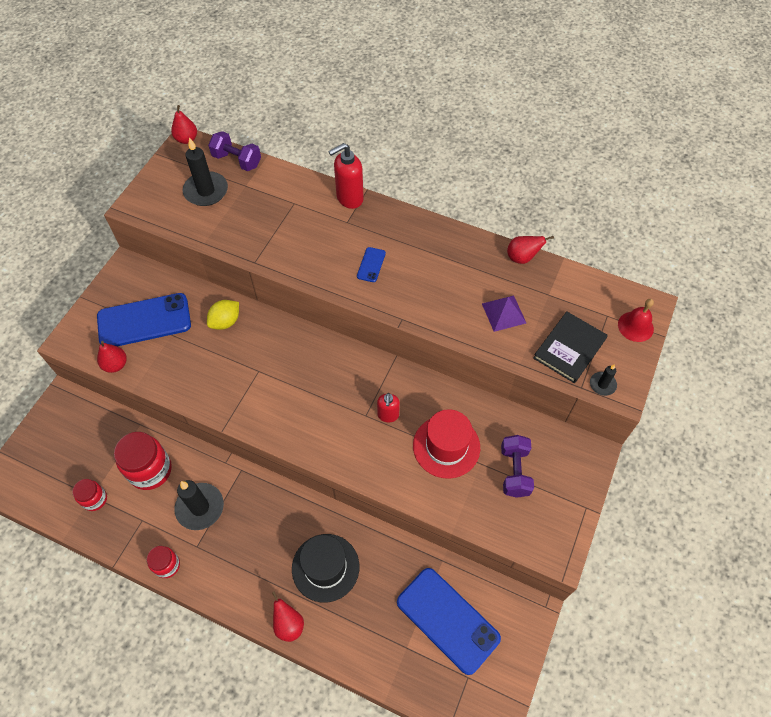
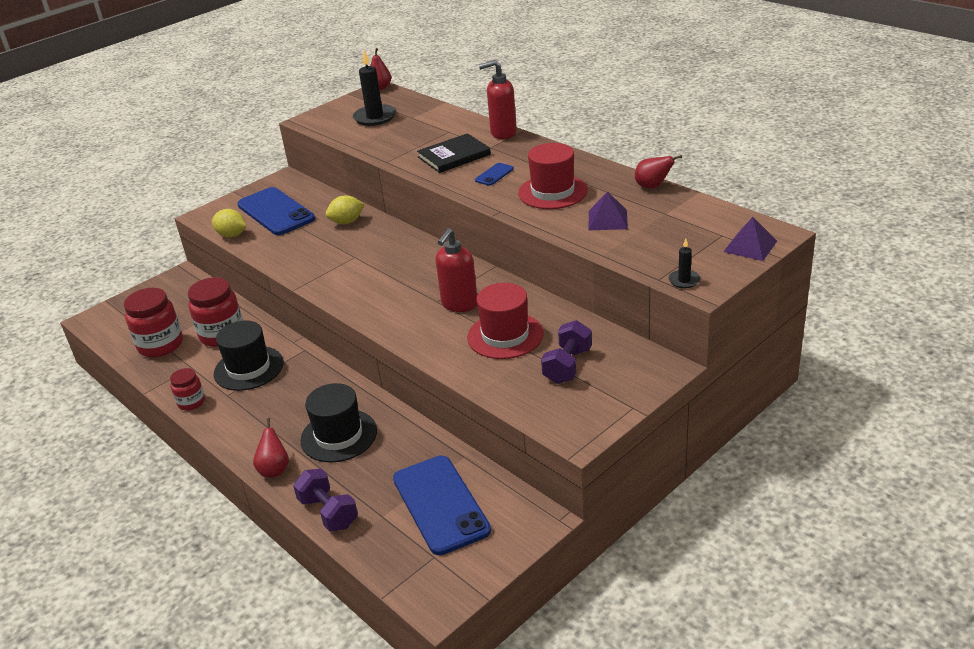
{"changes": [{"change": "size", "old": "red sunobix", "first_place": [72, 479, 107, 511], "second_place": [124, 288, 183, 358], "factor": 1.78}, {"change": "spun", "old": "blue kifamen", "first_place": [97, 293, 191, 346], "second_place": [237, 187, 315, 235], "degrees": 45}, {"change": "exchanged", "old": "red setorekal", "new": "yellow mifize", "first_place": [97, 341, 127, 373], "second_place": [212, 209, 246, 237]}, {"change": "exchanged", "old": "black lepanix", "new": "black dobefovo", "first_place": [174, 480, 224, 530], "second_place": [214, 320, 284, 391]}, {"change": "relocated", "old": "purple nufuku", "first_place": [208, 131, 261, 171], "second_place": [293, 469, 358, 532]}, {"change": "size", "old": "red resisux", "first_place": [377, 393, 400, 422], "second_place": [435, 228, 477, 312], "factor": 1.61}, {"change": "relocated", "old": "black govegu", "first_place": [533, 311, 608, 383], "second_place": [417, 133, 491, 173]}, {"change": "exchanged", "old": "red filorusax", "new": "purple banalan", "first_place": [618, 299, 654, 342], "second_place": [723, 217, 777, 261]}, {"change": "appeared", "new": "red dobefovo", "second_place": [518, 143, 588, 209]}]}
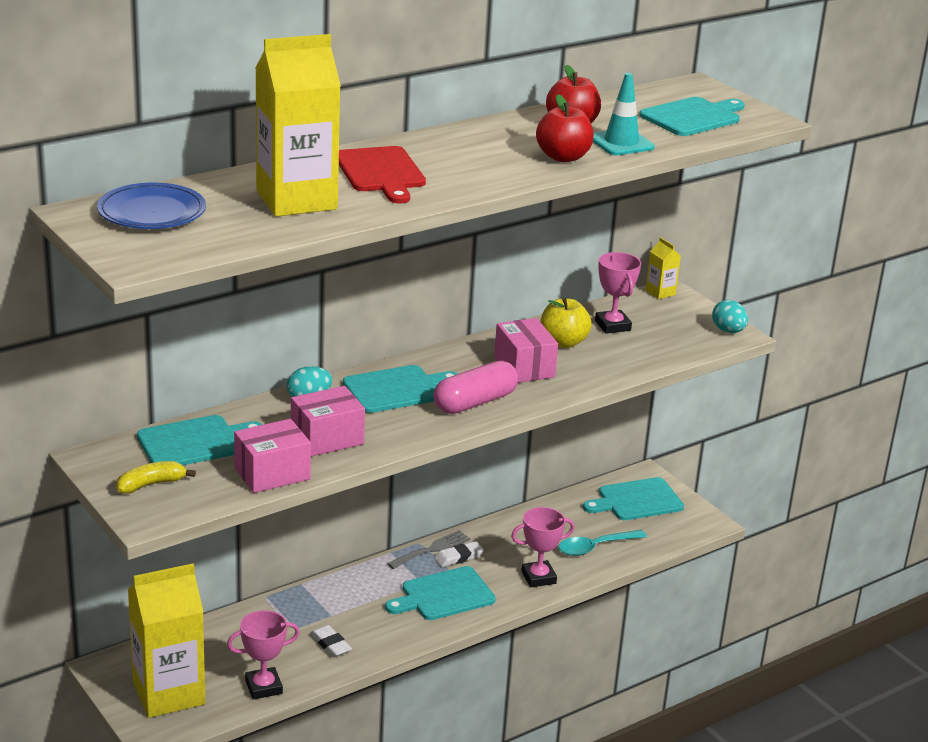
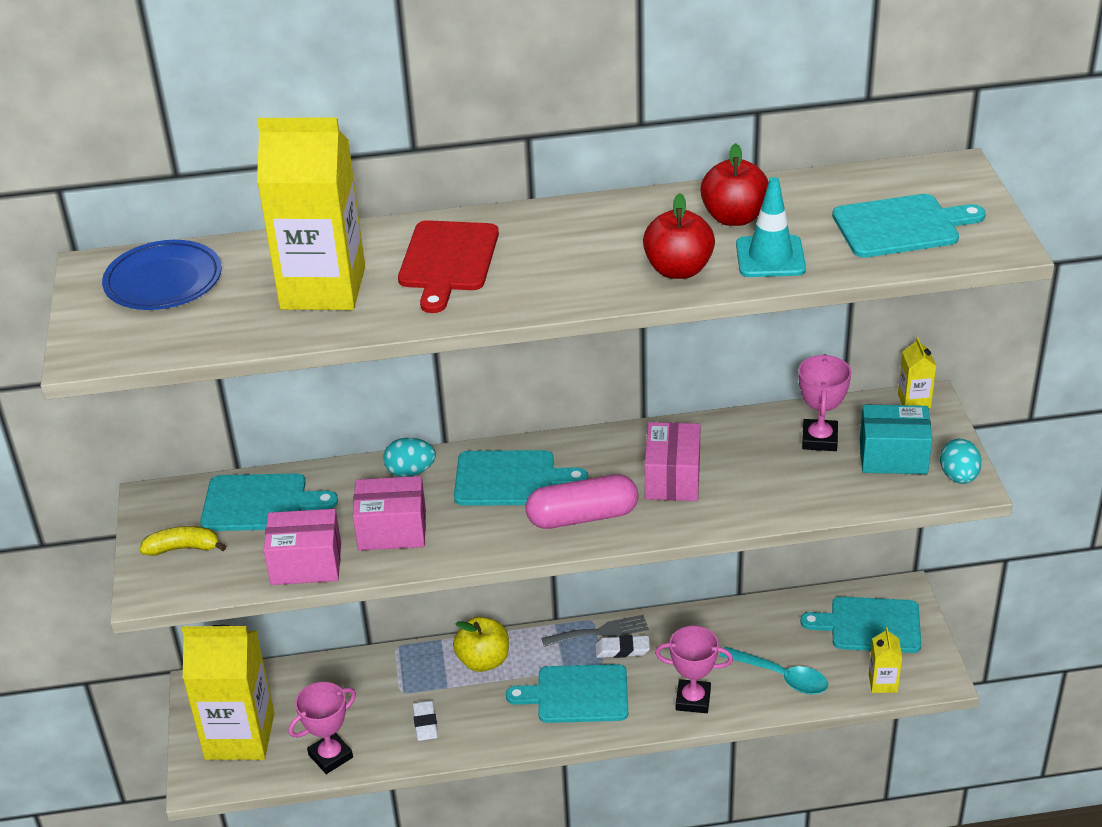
{"changes": [{"change": "spun", "old": "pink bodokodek", "first_place": [227, 610, 300, 700], "second_place": [289, 682, 356, 774], "degrees": -45}, {"change": "relocated", "old": "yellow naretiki", "first_place": [540, 298, 592, 348], "second_place": [453, 617, 509, 672]}, {"change": "spun", "old": "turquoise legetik", "first_place": [558, 530, 647, 556], "second_place": [720, 647, 829, 694], "degrees": -150}, {"change": "appeared", "new": "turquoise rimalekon", "second_place": [860, 404, 932, 474]}, {"change": "appeared", "new": "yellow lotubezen", "second_place": [869, 627, 902, 693]}]}
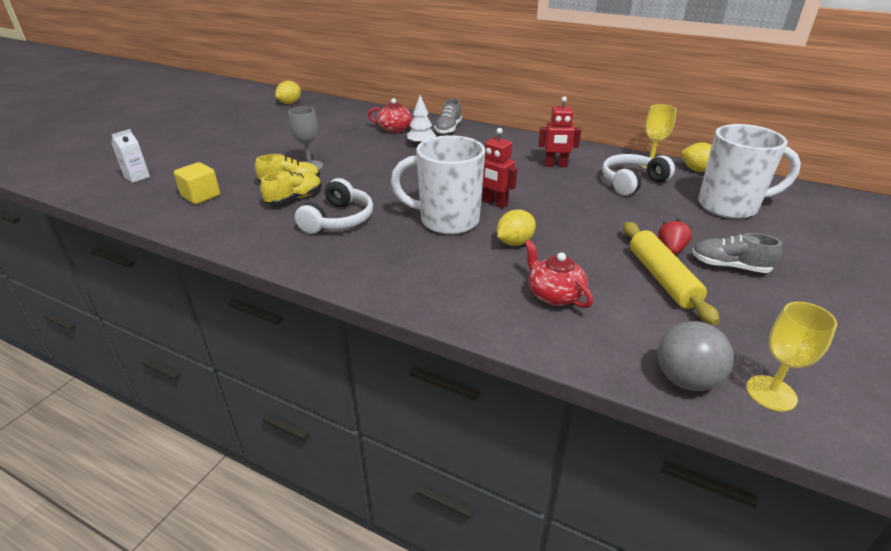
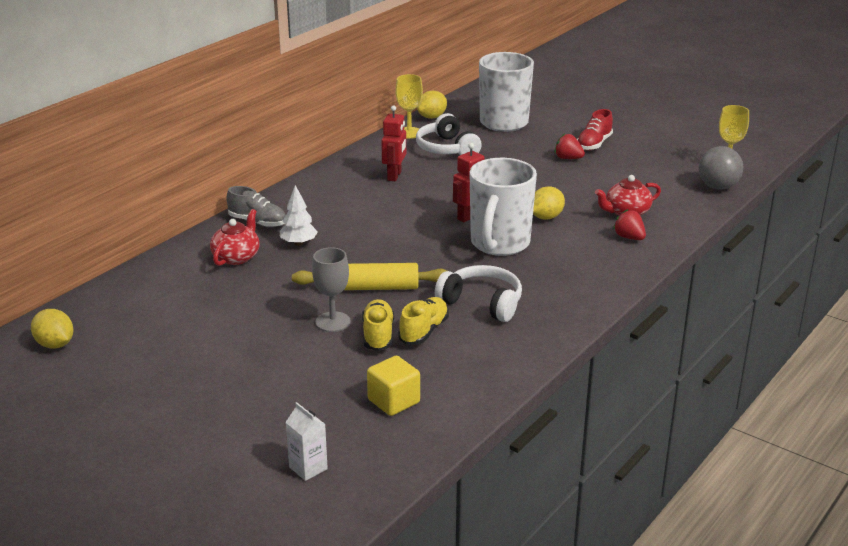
{"changes": [{"change": "spun", "old": "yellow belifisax", "first_place": [260, 171, 322, 205], "second_place": [398, 297, 449, 344], "degrees": 60}, {"change": "spun", "old": "yellow mifize", "first_place": [497, 210, 536, 246], "second_place": [533, 186, 565, 220], "degrees": 75}, {"change": "relocated", "old": "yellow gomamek", "first_place": [623, 222, 720, 325], "second_place": [292, 263, 447, 290]}, {"change": "colour", "old": "grey belifisax", "new": "red belifisax", "first_place": [692, 233, 782, 273], "second_place": [577, 109, 613, 151]}, {"change": "appeared", "new": "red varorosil", "second_place": [613, 209, 646, 240]}]}
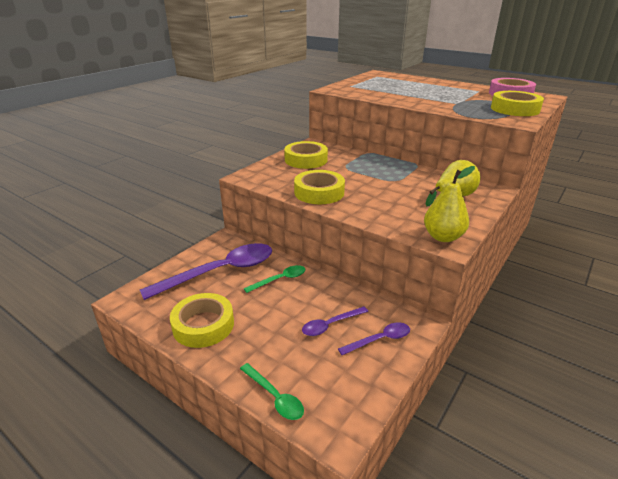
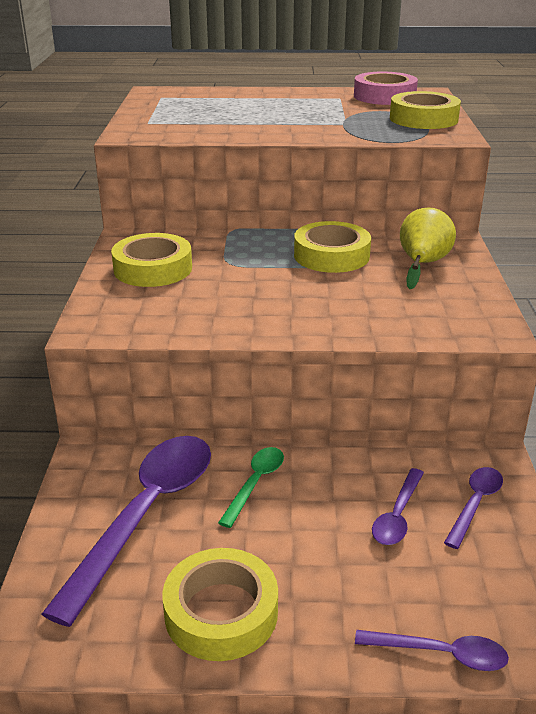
{"changes": [{"change": "colour", "old": "green legetik", "new": "purple legetik", "first_place": [240, 363, 304, 420], "second_place": [355, 630, 509, 671]}, {"change": "relocated", "old": "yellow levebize", "first_place": [294, 170, 345, 204], "second_place": [294, 221, 371, 273]}, {"change": "missing", "old": "yellow setorekal", "first_place": [424, 166, 475, 242]}]}
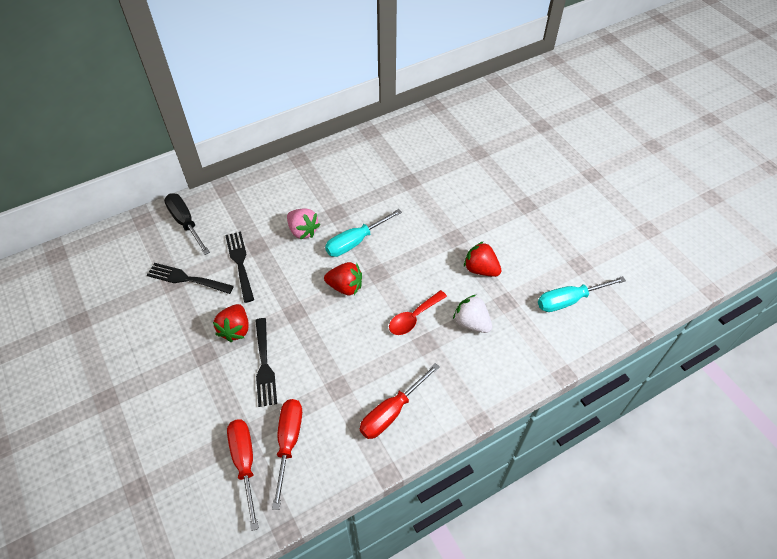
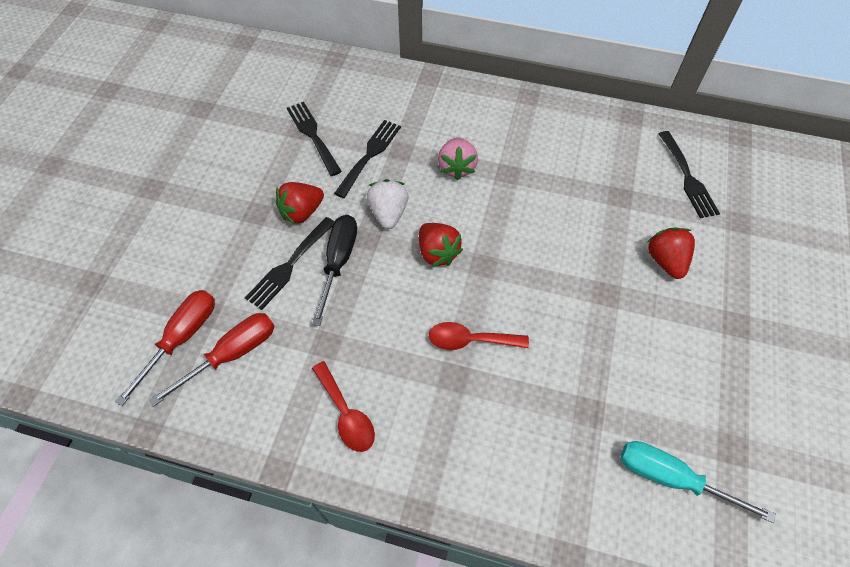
{"changes": [{"change": "relocated", "old": "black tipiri", "first_place": [164, 194, 210, 255], "second_place": [312, 215, 357, 326]}, {"change": "missing", "old": "turquoise tipiri", "first_place": [325, 209, 402, 257]}, {"change": "exchanged", "old": "red tipiri", "new": "red legetik", "first_place": [360, 363, 440, 439], "second_place": [312, 361, 375, 452]}, {"change": "relocated", "old": "white varorosil", "first_place": [453, 294, 492, 333], "second_place": [367, 179, 409, 229]}, {"change": "relocated", "old": "red varorosil", "first_place": [464, 241, 502, 277], "second_place": [647, 228, 695, 279]}, {"change": "appeared", "new": "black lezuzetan", "second_place": [659, 131, 720, 218]}]}
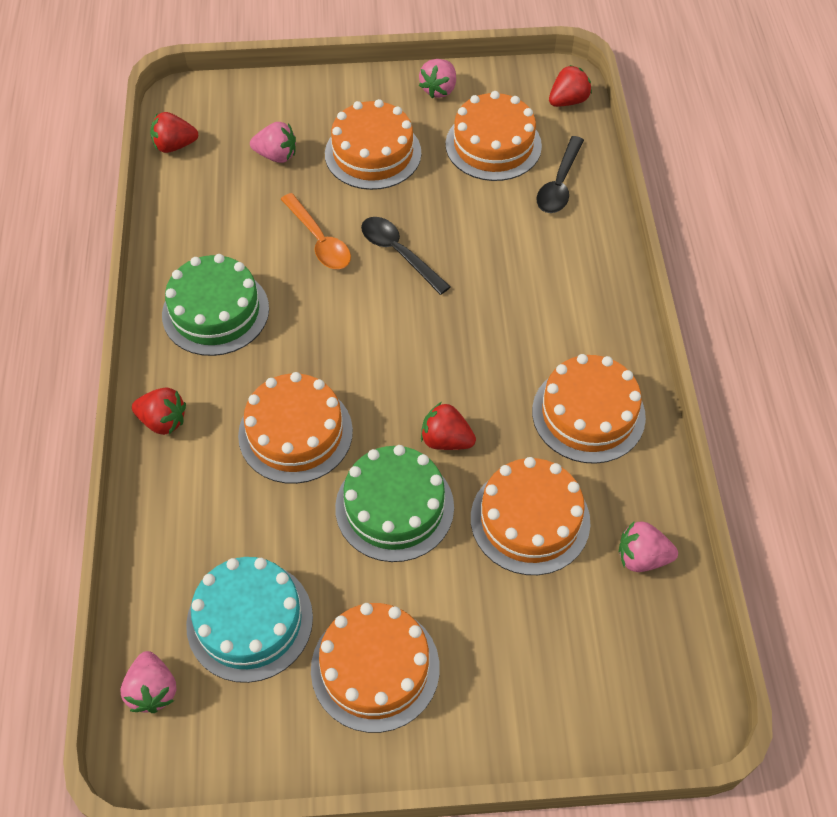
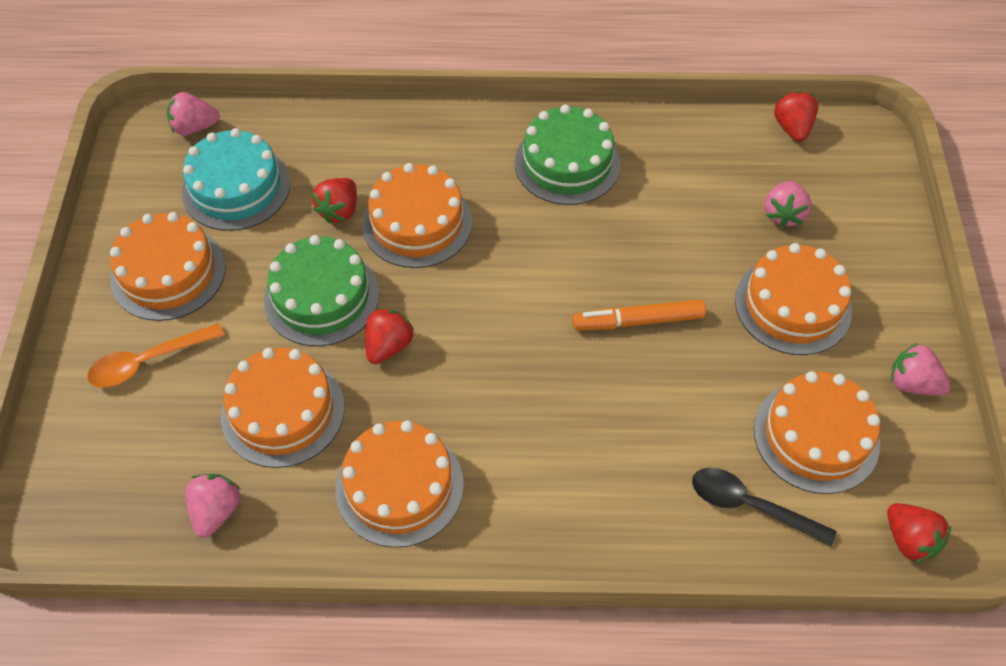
{"changes": [{"change": "relocated", "old": "red varorosil", "first_place": [132, 387, 186, 435], "second_place": [312, 178, 357, 224]}, {"change": "relocated", "old": "orange legetik", "first_place": [281, 193, 351, 269], "second_place": [87, 323, 224, 388]}, {"change": "exchanged", "old": "black legetik", "new": "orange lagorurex", "first_place": [361, 217, 451, 295], "second_place": [573, 300, 706, 330]}]}
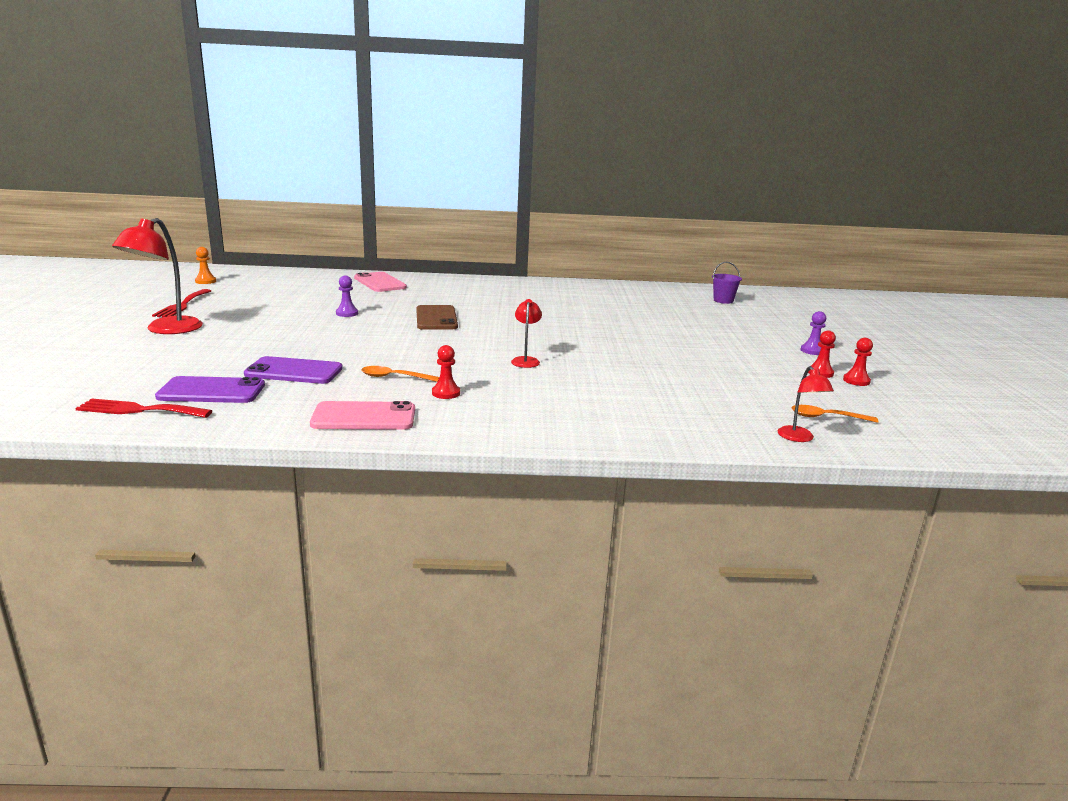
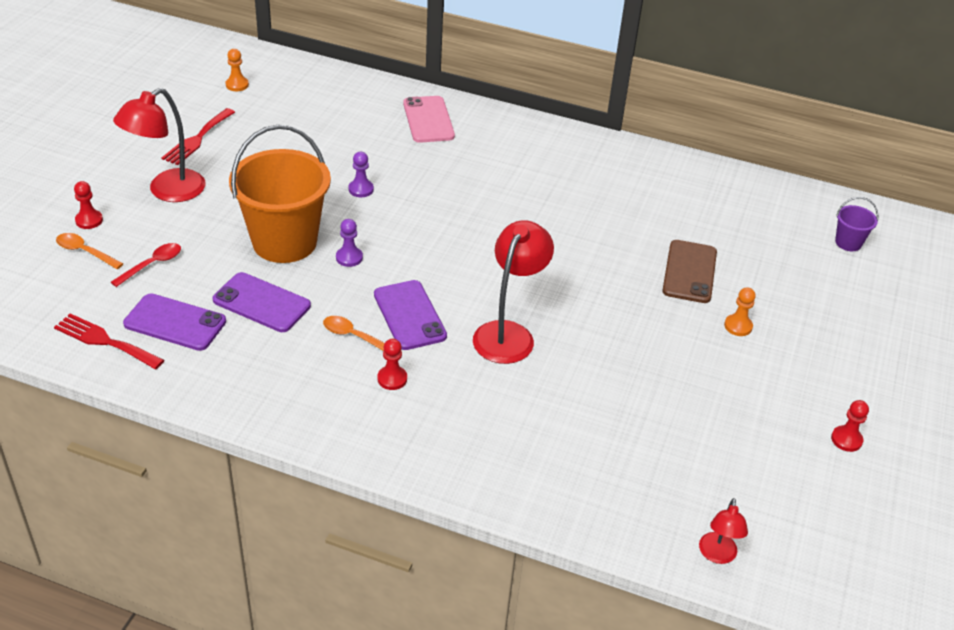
{"changes": [{"change": "missing", "old": "pink kifamen", "first_place": [310, 401, 415, 430]}, {"change": "relocated", "old": "brown kifamen", "first_place": [416, 305, 458, 330], "second_place": [662, 240, 717, 303]}, {"change": "size", "old": "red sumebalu", "first_place": [511, 299, 542, 368], "second_place": [473, 220, 554, 364], "factor": 1.87}, {"change": "relocated", "old": "orange legetik", "first_place": [791, 405, 878, 423], "second_place": [56, 233, 123, 269]}, {"change": "relocated", "old": "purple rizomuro", "first_place": [801, 311, 826, 355], "second_place": [336, 219, 363, 267]}, {"change": "relocated", "old": "red rizomuro", "first_place": [843, 338, 873, 386], "second_place": [74, 181, 103, 229]}, {"change": "appeared", "new": "red legetik", "second_place": [111, 243, 181, 287]}, {"change": "appeared", "new": "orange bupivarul", "second_place": [229, 125, 331, 263]}, {"change": "appeared", "new": "purple kifamen", "second_place": [374, 280, 447, 350]}, {"change": "appeared", "new": "orange rizomuro", "second_place": [724, 287, 756, 336]}]}
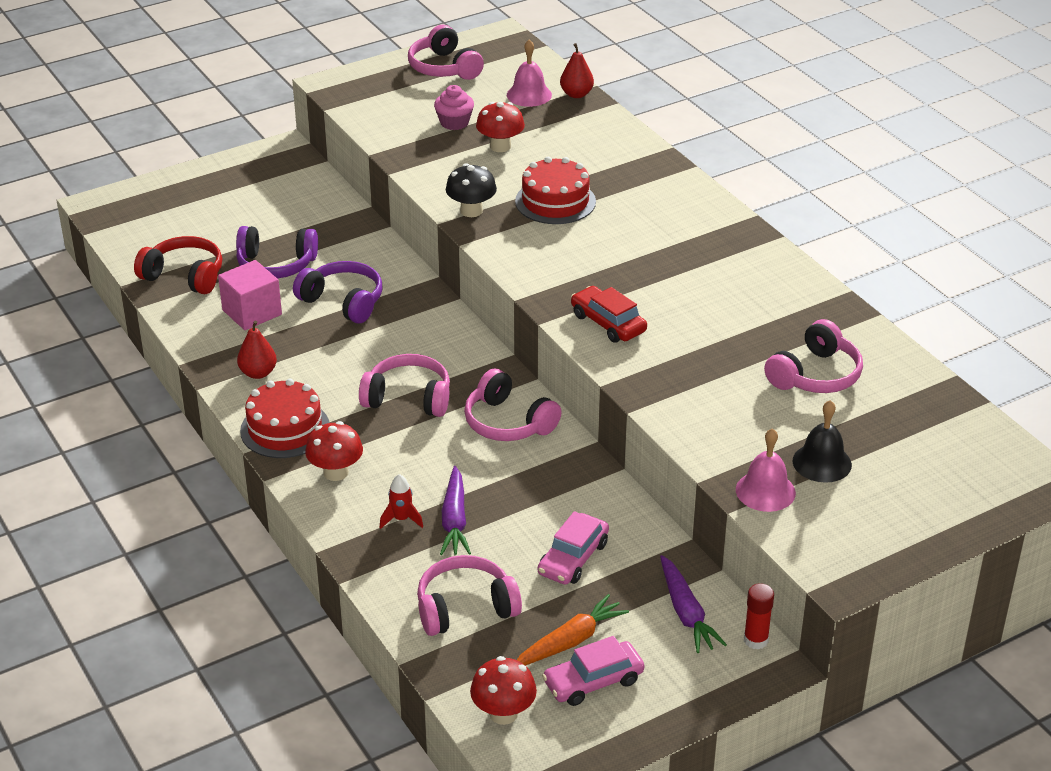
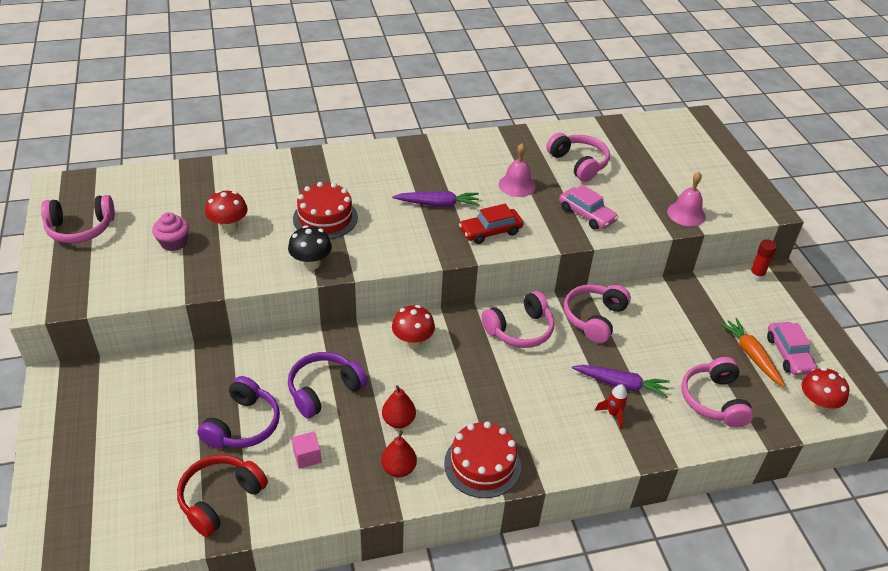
{"changes": [{"change": "size", "old": "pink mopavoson", "first_place": [218, 260, 282, 330], "second_place": [292, 431, 321, 469], "factor": 0.56}, {"change": "relocated", "old": "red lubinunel", "first_place": [305, 421, 363, 481], "second_place": [392, 305, 435, 349]}, {"change": "relocated", "old": "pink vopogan", "first_place": [359, 354, 450, 417], "second_place": [564, 284, 631, 343]}, {"change": "relocated", "old": "pink filorusax", "first_place": [507, 39, 552, 107], "second_place": [499, 143, 536, 197]}, {"change": "relocated", "old": "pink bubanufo", "first_place": [538, 511, 609, 585], "second_place": [559, 184, 618, 230]}, {"change": "relocated", "old": "red setorekal", "first_place": [560, 43, 594, 98], "second_place": [382, 385, 416, 428]}, {"change": "relocated", "old": "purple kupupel", "first_place": [660, 555, 727, 653], "second_place": [392, 191, 480, 207]}, {"change": "missing", "old": "black filorusax", "first_place": [793, 400, 852, 483]}]}
